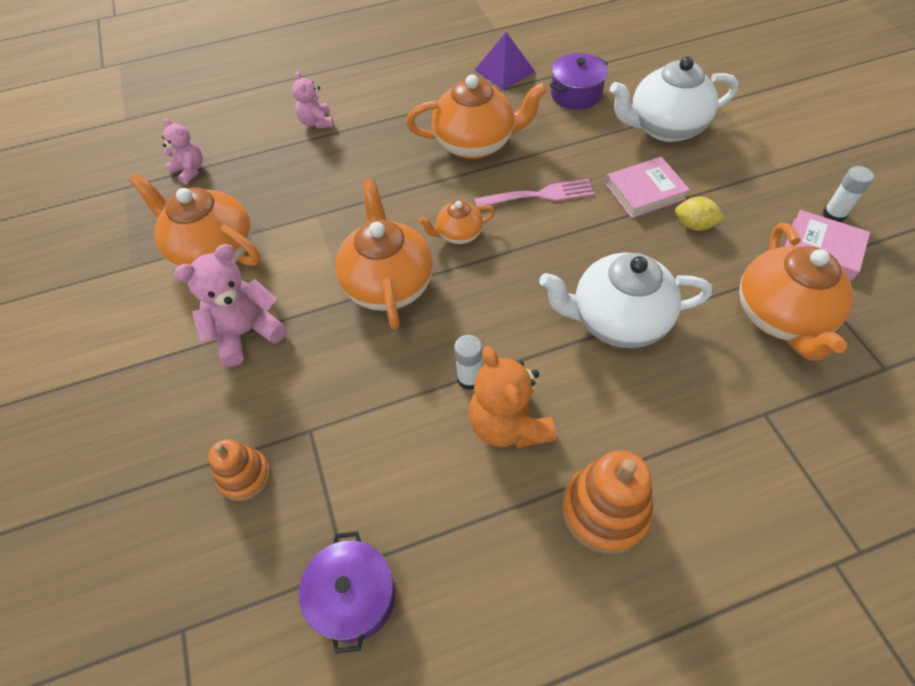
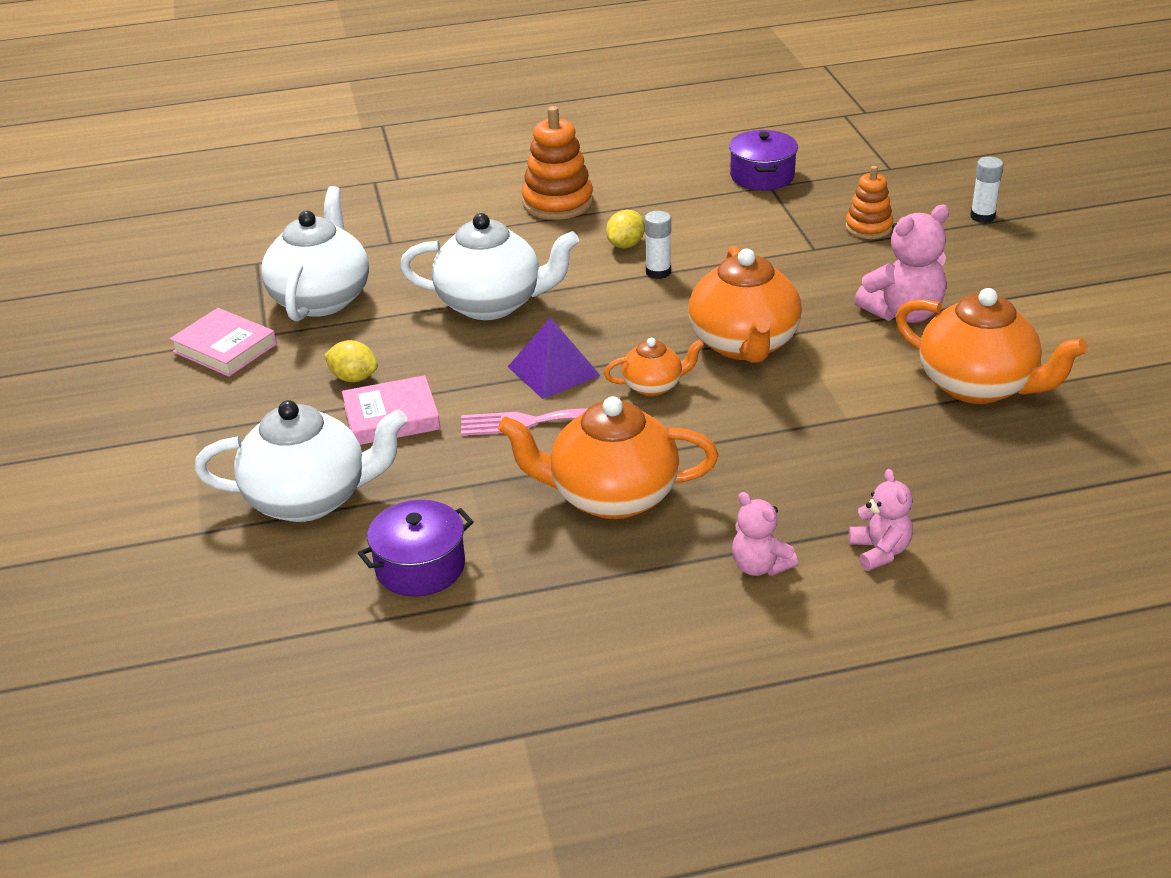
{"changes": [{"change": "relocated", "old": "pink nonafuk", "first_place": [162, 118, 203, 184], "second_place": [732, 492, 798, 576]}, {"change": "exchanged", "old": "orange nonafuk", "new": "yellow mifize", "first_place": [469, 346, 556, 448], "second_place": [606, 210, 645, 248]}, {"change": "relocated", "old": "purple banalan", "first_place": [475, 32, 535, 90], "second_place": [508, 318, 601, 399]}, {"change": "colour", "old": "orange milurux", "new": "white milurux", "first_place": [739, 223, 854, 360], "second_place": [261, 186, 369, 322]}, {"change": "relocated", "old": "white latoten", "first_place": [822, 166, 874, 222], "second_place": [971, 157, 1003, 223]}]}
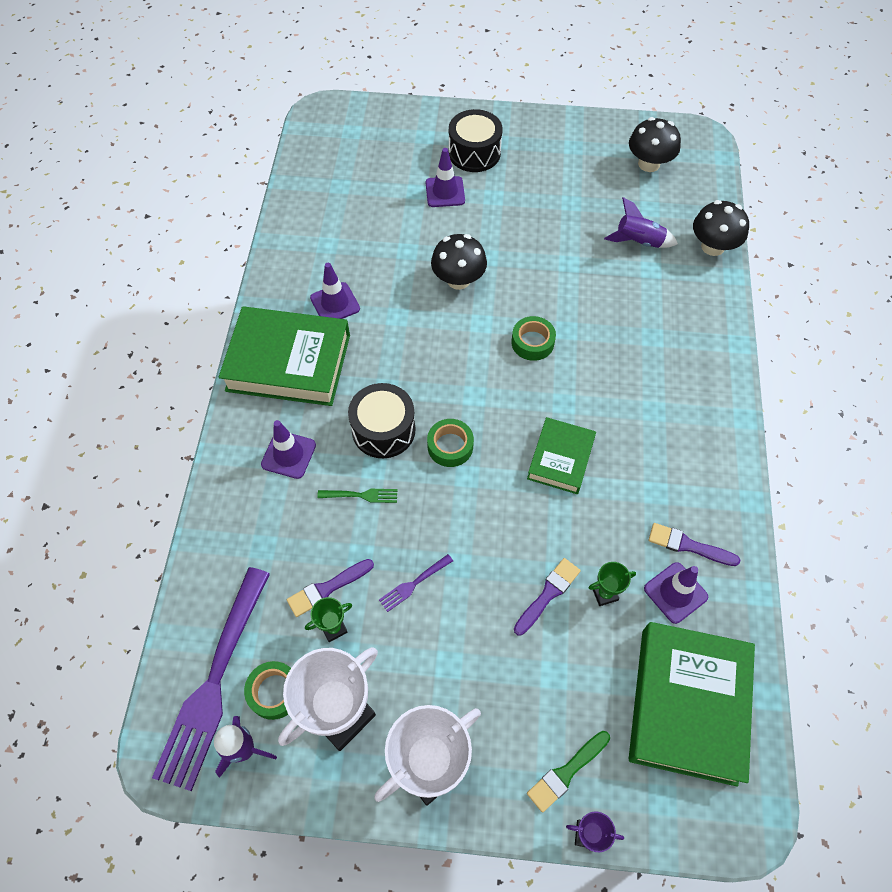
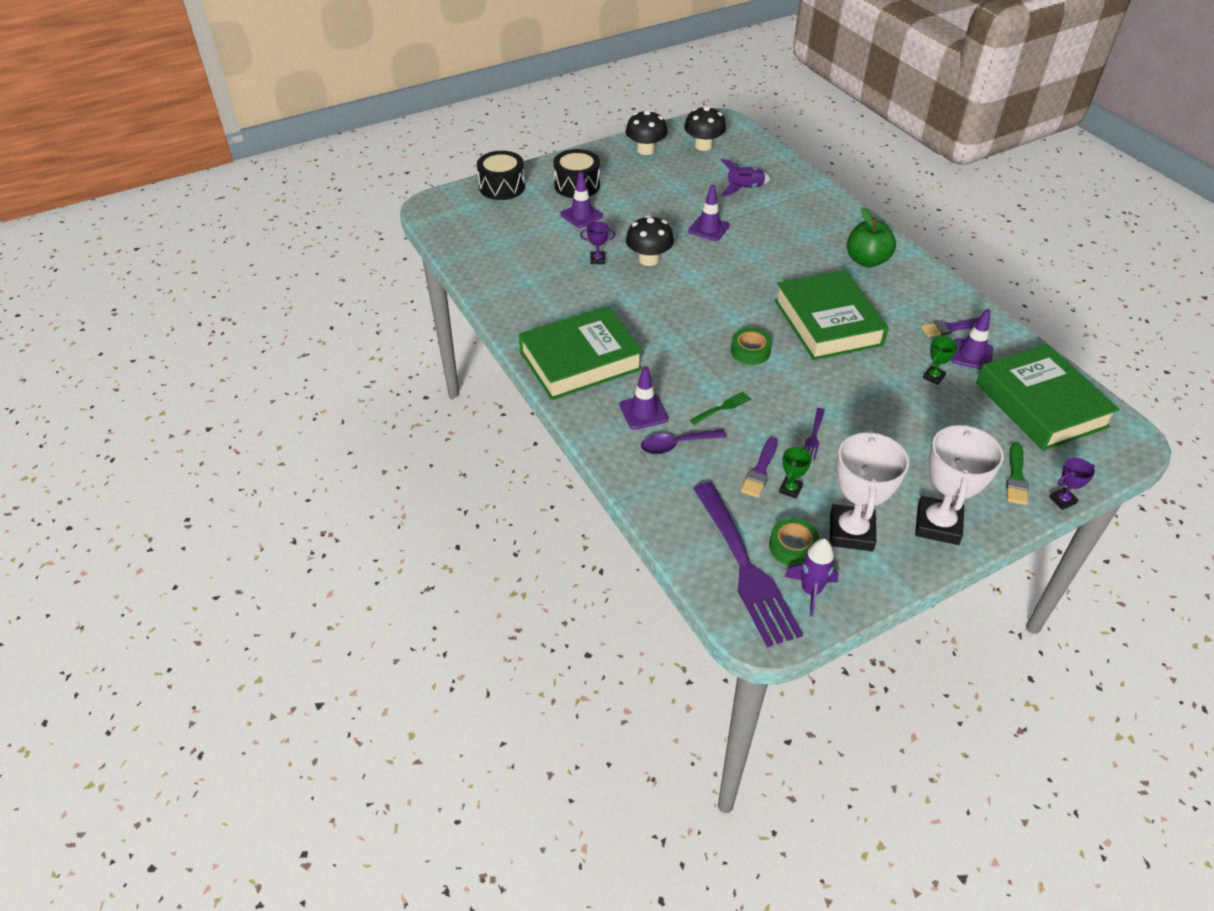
{"changes": [{"change": "relocated", "old": "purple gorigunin", "first_place": [310, 263, 360, 319], "second_place": [688, 185, 730, 241]}, {"change": "relocated", "old": "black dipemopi", "first_place": [348, 383, 416, 458], "second_place": [477, 151, 525, 200]}, {"change": "missing", "old": "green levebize", "first_place": [511, 316, 556, 361]}, {"change": "missing", "old": "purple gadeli", "first_place": [514, 558, 581, 635]}, {"change": "size", "old": "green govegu", "first_place": [527, 417, 596, 494], "second_place": [774, 270, 889, 360], "factor": 1.76}, {"change": "relocated", "old": "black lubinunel", "first_place": [693, 200, 749, 256], "second_place": [626, 110, 668, 155]}, {"change": "appeared", "new": "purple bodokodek", "second_place": [580, 222, 615, 264]}, {"change": "appeared", "new": "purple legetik", "second_place": [641, 429, 726, 454]}, {"change": "appeared", "new": "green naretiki", "second_place": [847, 207, 896, 267]}]}
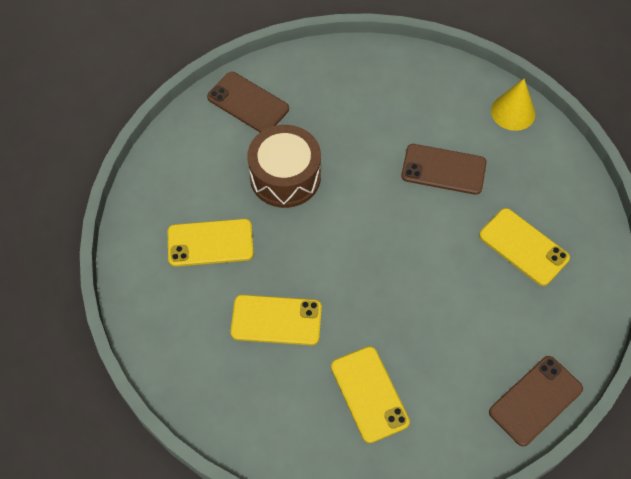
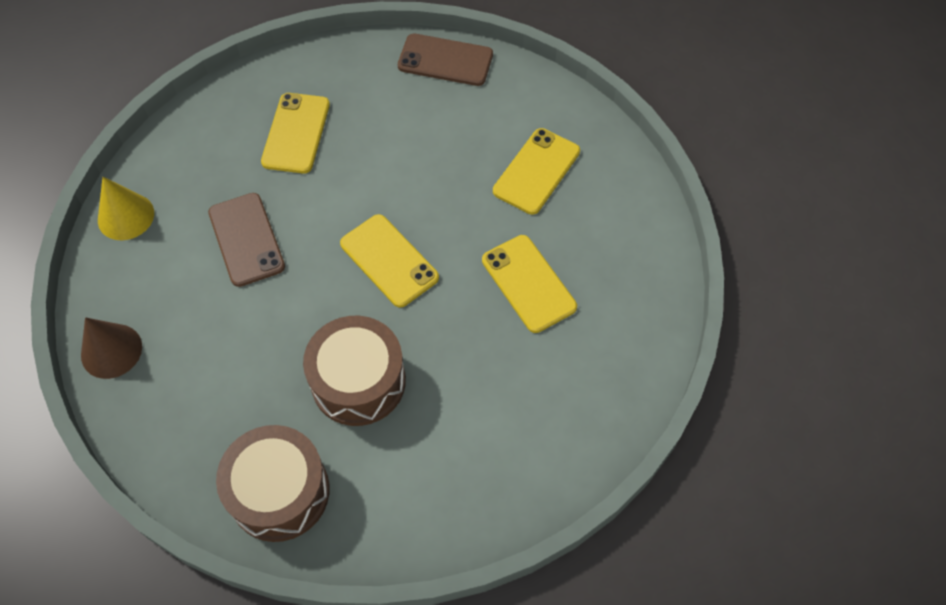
{"changes": [{"change": "relocated", "old": "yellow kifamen", "first_place": [168, 219, 254, 267], "second_place": [340, 214, 439, 308]}, {"change": "exchanged", "old": "brown kifamen", "new": "brown dipemopi", "first_place": [207, 72, 289, 132], "second_place": [216, 425, 330, 542]}, {"change": "appeared", "new": "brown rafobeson", "second_place": [81, 317, 142, 379]}]}
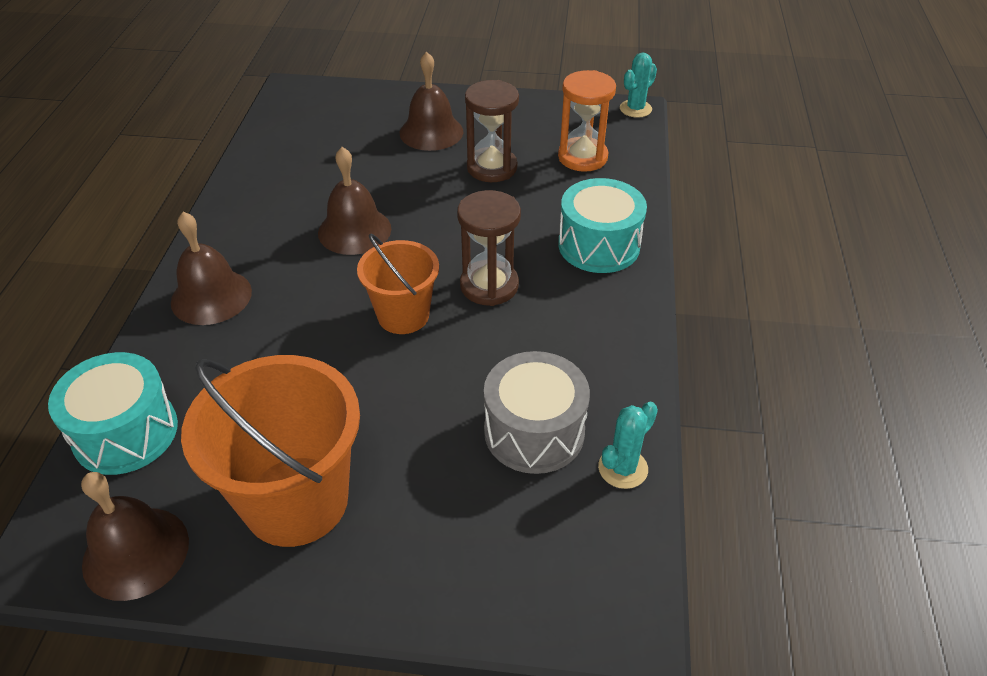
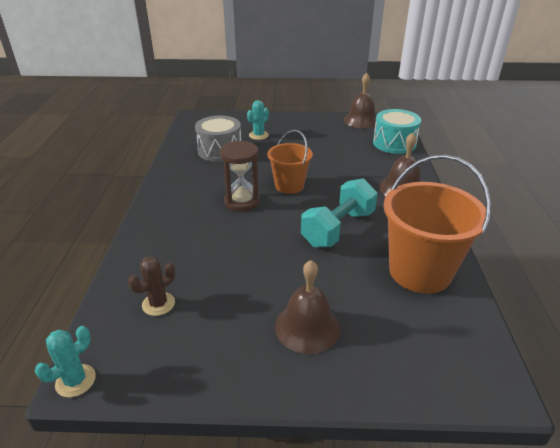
{"changes": [{"change": "relocated", "old": "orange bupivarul", "first_place": [181, 355, 360, 547], "second_place": [383, 155, 492, 294]}, {"change": "exchanged", "old": "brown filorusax", "new": "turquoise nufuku", "first_place": [318, 147, 391, 255], "second_place": [301, 178, 378, 248]}, {"change": "missing", "old": "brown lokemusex", "first_place": [465, 80, 519, 182]}, {"change": "exchanged", "old": "orange lokemusex", "new": "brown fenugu", "first_place": [558, 70, 616, 172], "second_place": [128, 256, 175, 316]}, {"change": "missing", "old": "turquoise dipemopi", "first_place": [558, 178, 647, 273]}, {"change": "relocated", "old": "turquoise fenugu", "first_place": [598, 402, 658, 489], "second_place": [247, 100, 269, 140]}]}
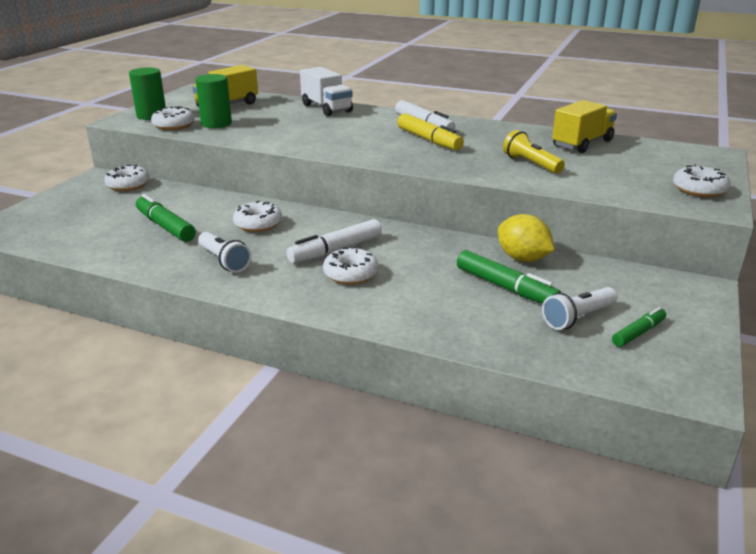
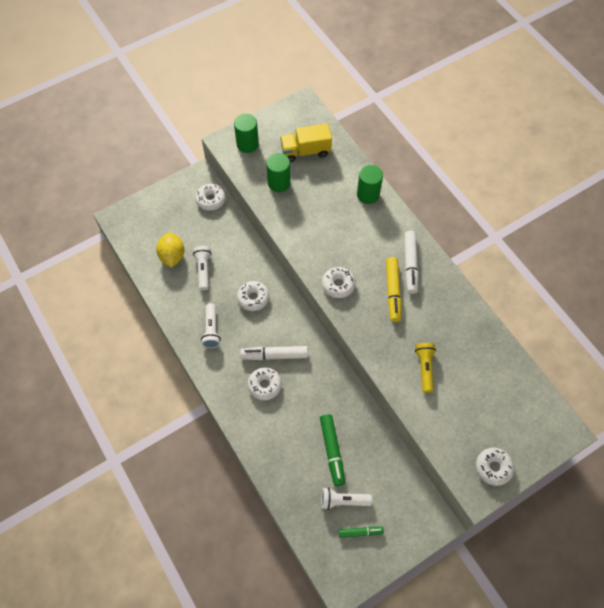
{"changes": [{"change": "exchanged", "old": "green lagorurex", "new": "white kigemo", "first_place": [136, 194, 196, 242], "second_place": [193, 246, 212, 290]}, {"change": "relocated", "old": "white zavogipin", "first_place": [151, 106, 195, 130], "second_place": [322, 267, 356, 298]}, {"change": "exchanged", "old": "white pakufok", "new": "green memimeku", "first_place": [300, 67, 353, 116], "second_place": [357, 165, 383, 204]}, {"change": "relocated", "old": "yellow mifize", "first_place": [498, 214, 555, 262], "second_place": [156, 232, 184, 268]}, {"change": "missing", "old": "yellow pakufok", "first_place": [552, 100, 617, 153]}]}
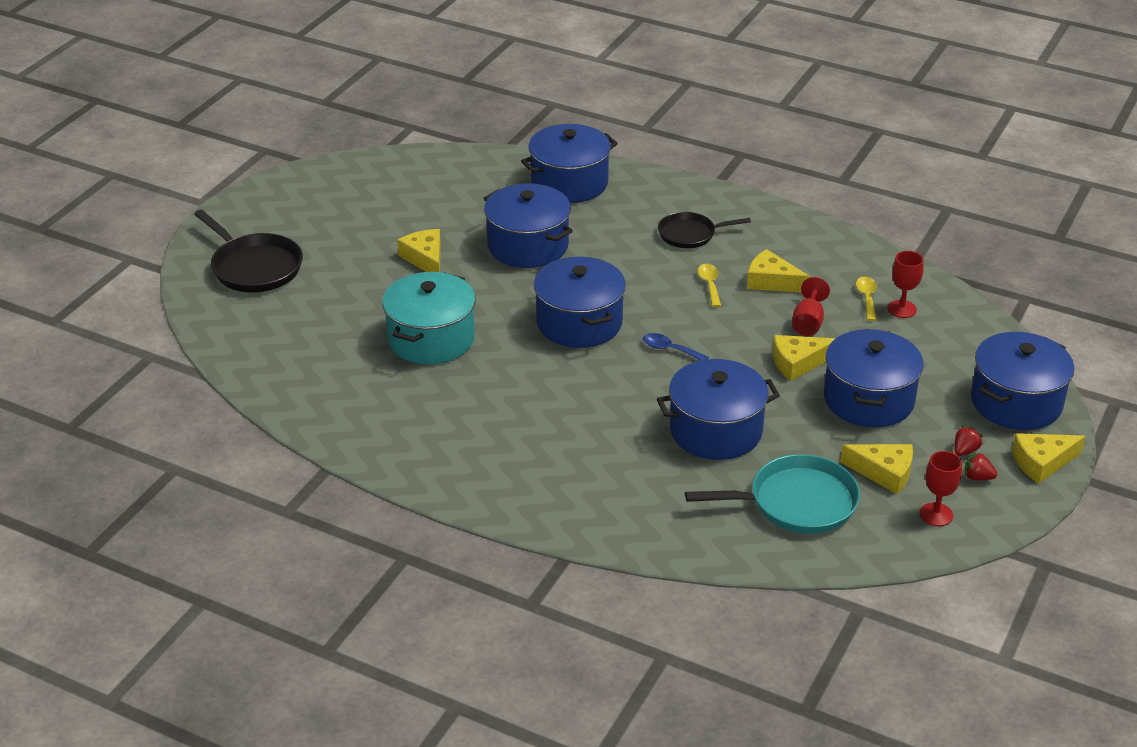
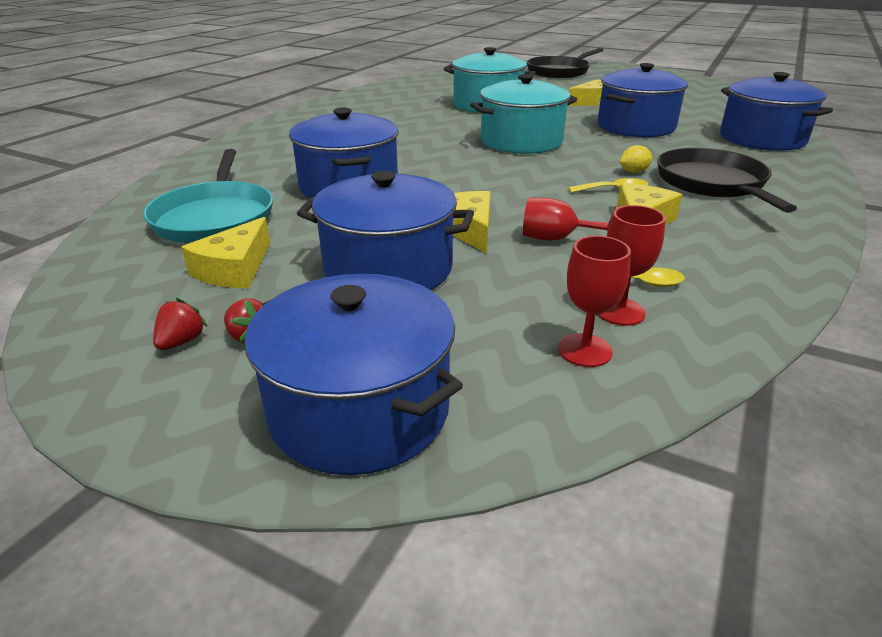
{"changes": [{"change": "colour", "old": "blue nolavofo", "new": "turquoise nolavofo", "first_place": [534, 257, 626, 348], "second_place": [470, 74, 577, 154]}, {"change": "missing", "old": "blue legetik", "first_place": [643, 333, 709, 360]}, {"change": "size", "old": "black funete", "first_place": [658, 212, 751, 248], "second_place": [657, 148, 797, 213], "factor": 1.55}, {"change": "relocated", "old": "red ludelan", "first_place": [920, 451, 962, 526], "second_place": [558, 236, 631, 367]}, {"change": "missing", "old": "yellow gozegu", "first_place": [1012, 433, 1085, 484]}, {"change": "appeared", "new": "yellow mifize", "second_place": [620, 145, 652, 173]}]}
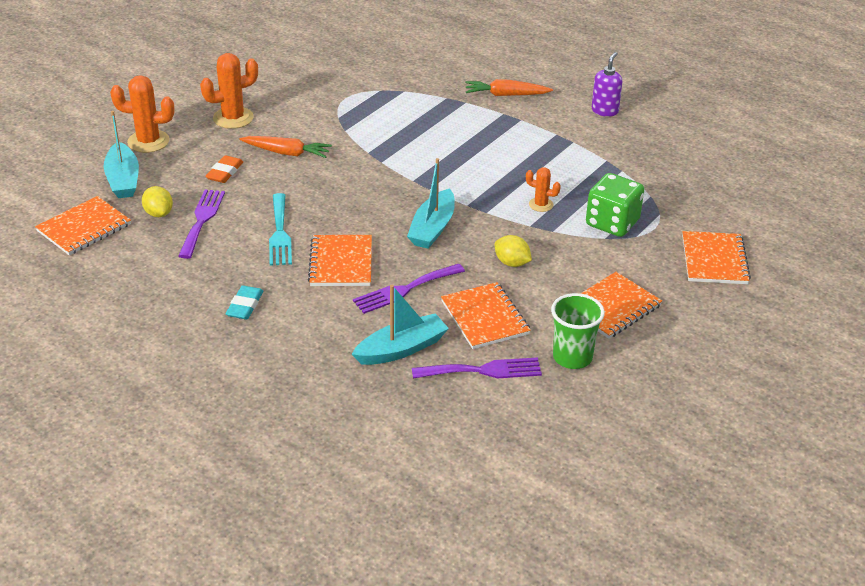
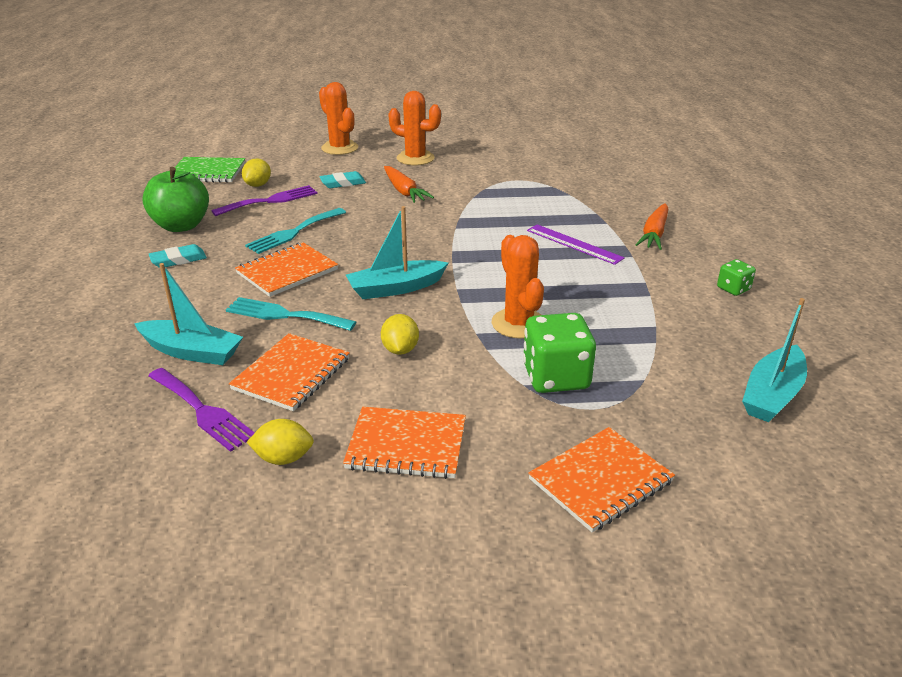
{"changes": [{"change": "colour", "old": "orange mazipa", "new": "green mazipa", "first_place": [35, 196, 131, 255], "second_place": [175, 157, 245, 183]}, {"change": "relocated", "old": "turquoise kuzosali", "first_place": [104, 111, 139, 198], "second_place": [742, 298, 807, 422]}, {"change": "colour", "old": "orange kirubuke", "new": "turquoise kirubuke", "first_place": [205, 155, 243, 183], "second_place": [319, 171, 366, 188]}, {"change": "colour", "old": "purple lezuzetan", "new": "turquoise lezuzetan", "first_place": [353, 264, 465, 314], "second_place": [226, 297, 356, 331]}, {"change": "spun", "old": "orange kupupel", "first_place": [465, 79, 553, 96], "second_place": [635, 203, 668, 250], "degrees": -120}, {"change": "size", "old": "orange fenugu", "first_place": [526, 167, 561, 212], "second_place": [492, 235, 544, 339], "factor": 1.78}, {"change": "exchanged", "old": "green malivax", "new": "yellow mifize", "first_place": [551, 293, 605, 369], "second_place": [247, 419, 314, 465]}, {"change": "exchanged", "old": "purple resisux", "new": "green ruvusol", "first_place": [592, 52, 622, 117], "second_place": [717, 259, 756, 296]}, {"change": "appeared", "new": "green naretiki", "second_place": [142, 167, 209, 232]}, {"change": "appeared", "new": "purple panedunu", "second_place": [527, 224, 625, 265]}]}
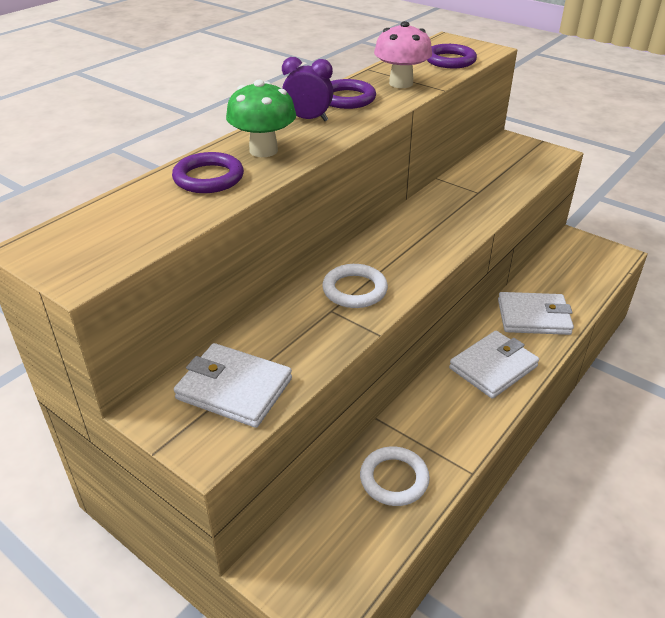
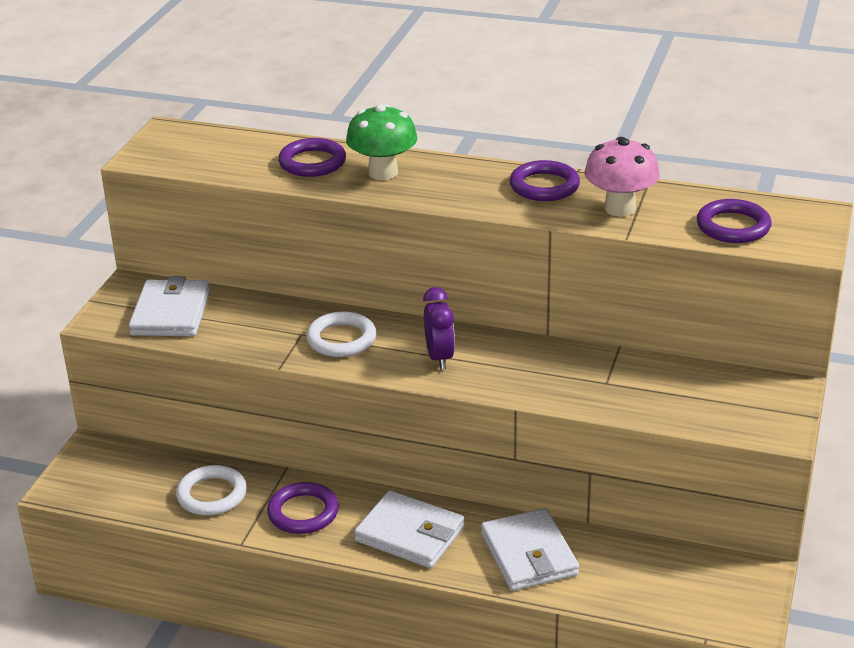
{"changes": [{"change": "relocated", "old": "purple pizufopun", "first_place": [282, 57, 333, 121], "second_place": [423, 287, 455, 370]}, {"change": "appeared", "new": "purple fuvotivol", "second_place": [267, 482, 339, 534]}]}
